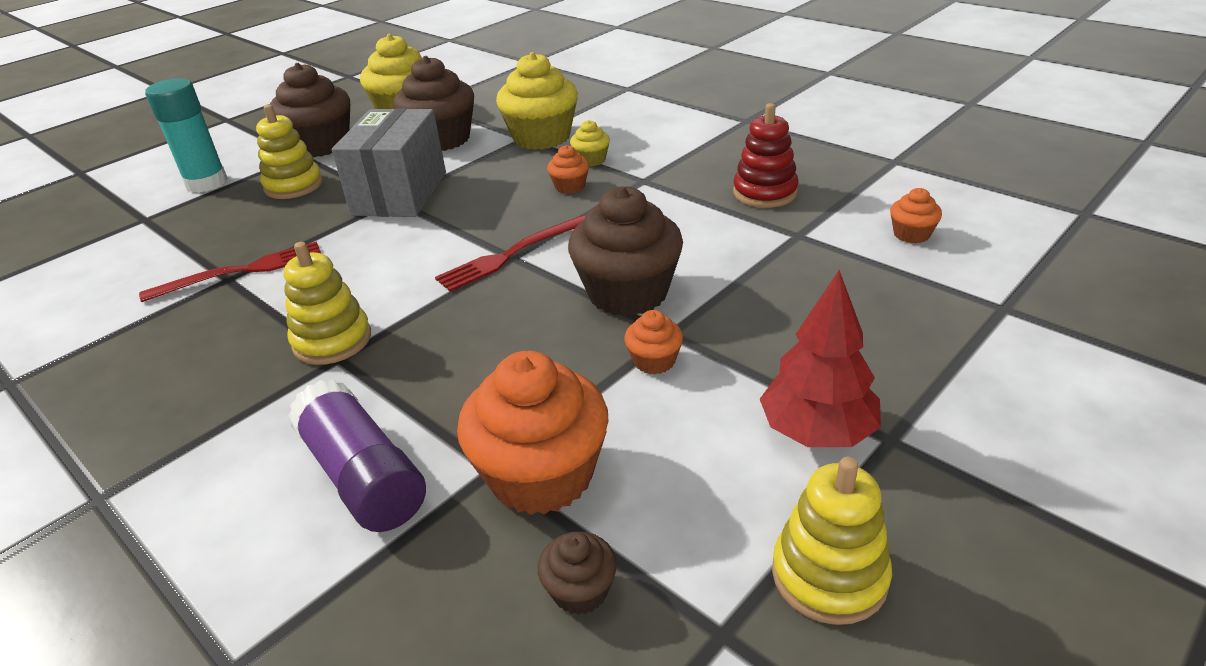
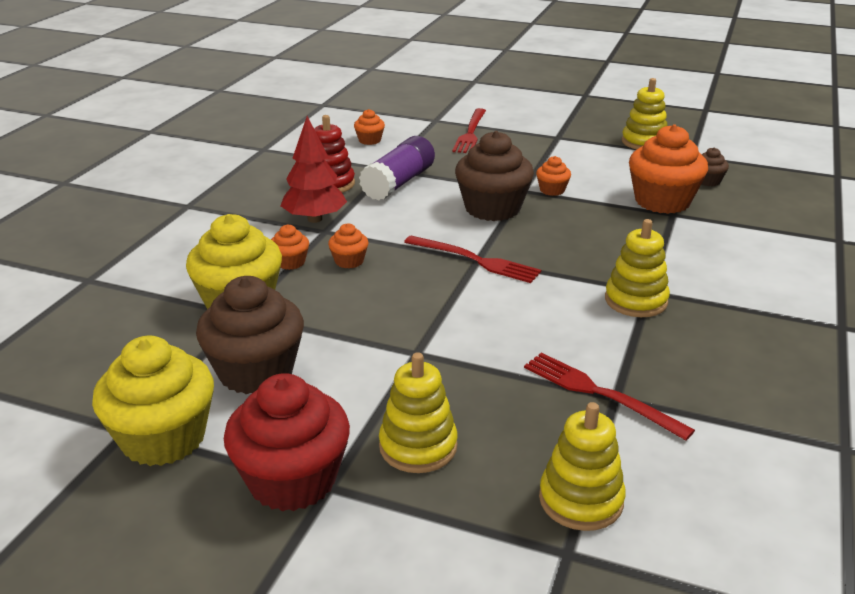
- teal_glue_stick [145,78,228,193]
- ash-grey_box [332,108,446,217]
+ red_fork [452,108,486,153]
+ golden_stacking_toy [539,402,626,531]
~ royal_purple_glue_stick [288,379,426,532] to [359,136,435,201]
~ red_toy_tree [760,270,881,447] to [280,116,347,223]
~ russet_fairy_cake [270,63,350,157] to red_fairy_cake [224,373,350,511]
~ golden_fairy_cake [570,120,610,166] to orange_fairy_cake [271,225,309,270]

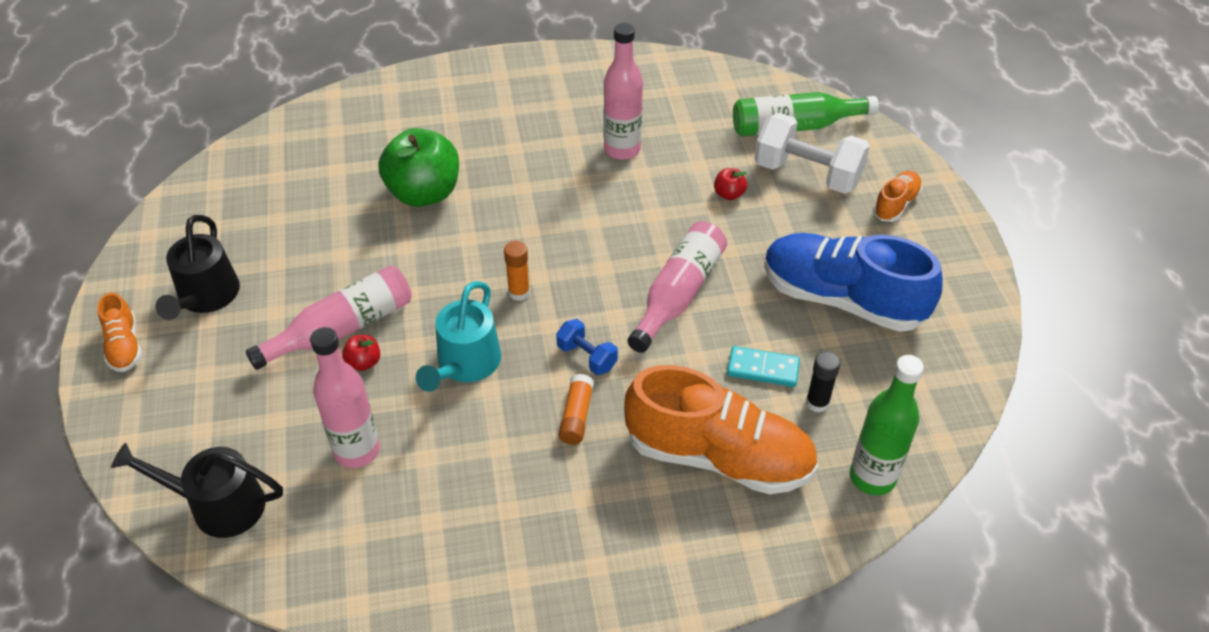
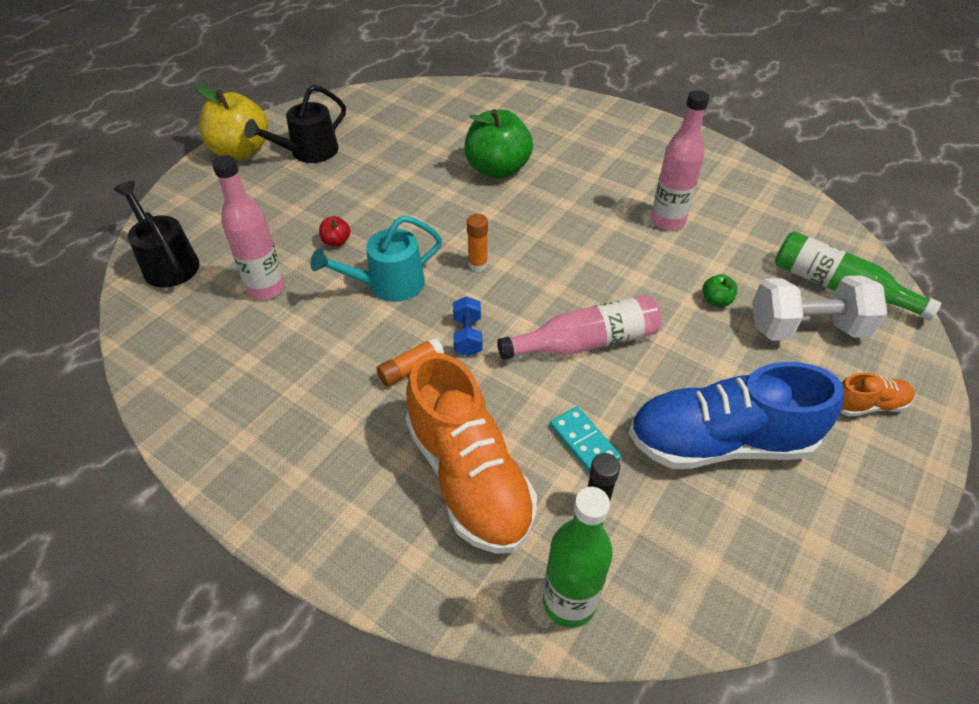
- pink_flask [246,266,412,370]
~ orange_sneaker [97,292,142,372] to golden_apple_fruit [196,85,269,160]
~ red_apple_fruit [714,168,747,200] to emerald_apple_fruit [703,274,738,307]
~ white_hand_weight [754,113,870,194] = [752,275,887,341] 75 degrees counterclockwise
~ blue_sneaker [764,233,943,332] = [629,362,844,469] 75 degrees counterclockwise

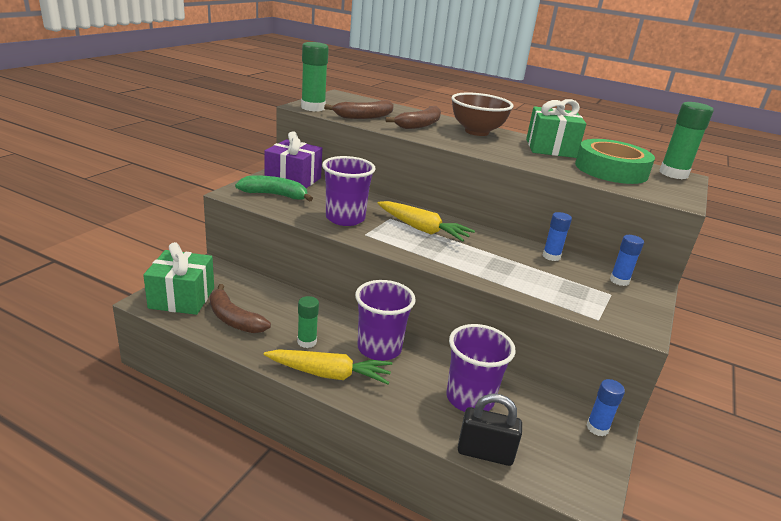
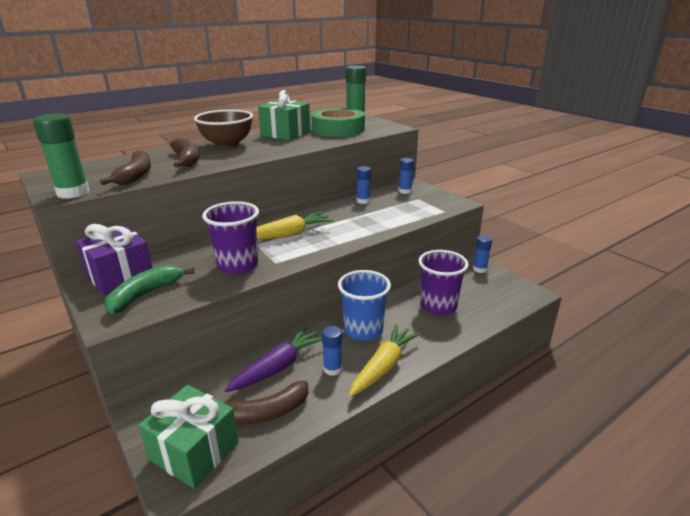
- jet-black_lock [458,394,522,466]
+ royal_purple_root_vegetable [224,327,322,392]
~ emerald_glue_stick [297,296,319,348] to blue_glue_stick [322,326,342,376]
~ royal_purple_cup [355,280,416,361] to blue_cup [338,270,391,341]

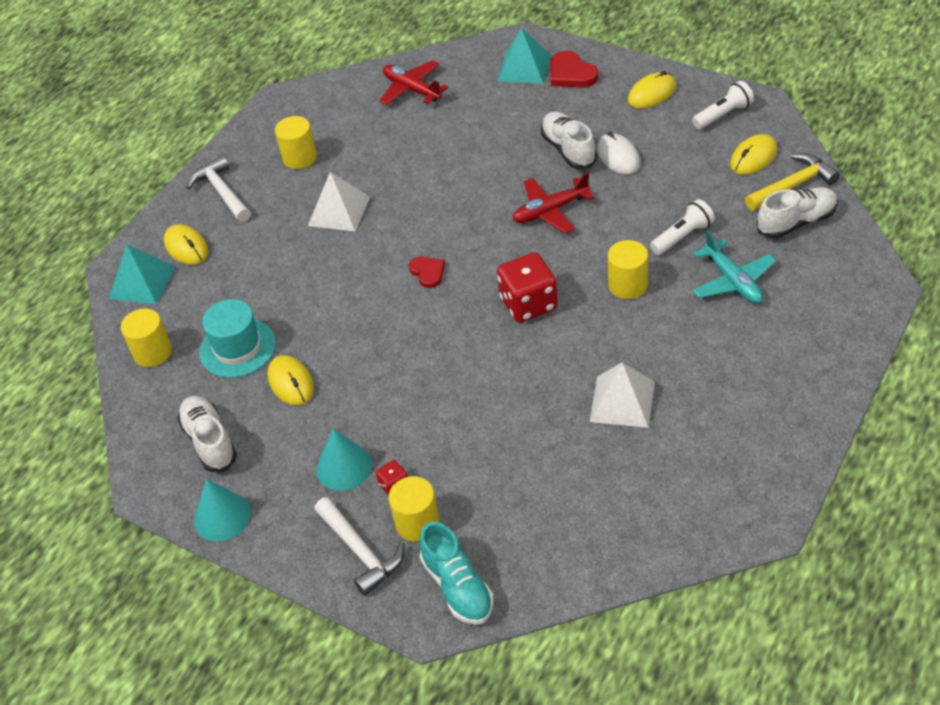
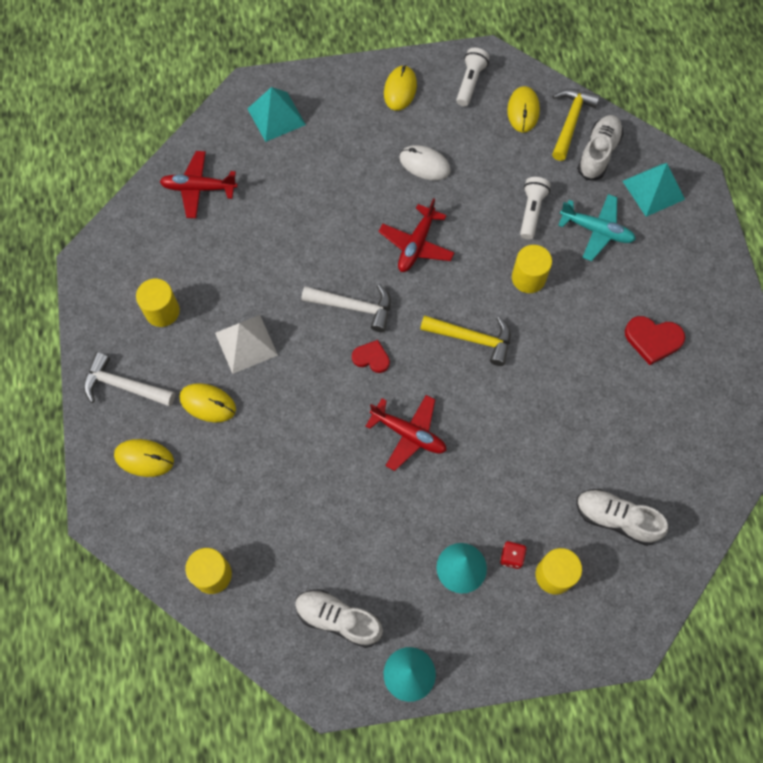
- teal_hat [199,299,276,378]
- teal_sneaker [419,522,494,625]
- white_pyramid_shape [590,363,655,428]
+ red_aeroplane [365,395,447,471]
~ teal_pyramid_shape [109,244,175,304] to [622,163,685,217]
~ golden_PC_mouse [268,355,314,405] to [179,383,236,422]
~ white_claw_hammer [314,497,405,596] to [301,284,391,332]
~ white_sneaker [541,111,597,169] to [576,489,668,546]
~ red_love_heart [551,51,598,88] to [625,316,685,365]
~ red_die [497,252,558,323] to golden_claw_hammer [420,315,511,366]

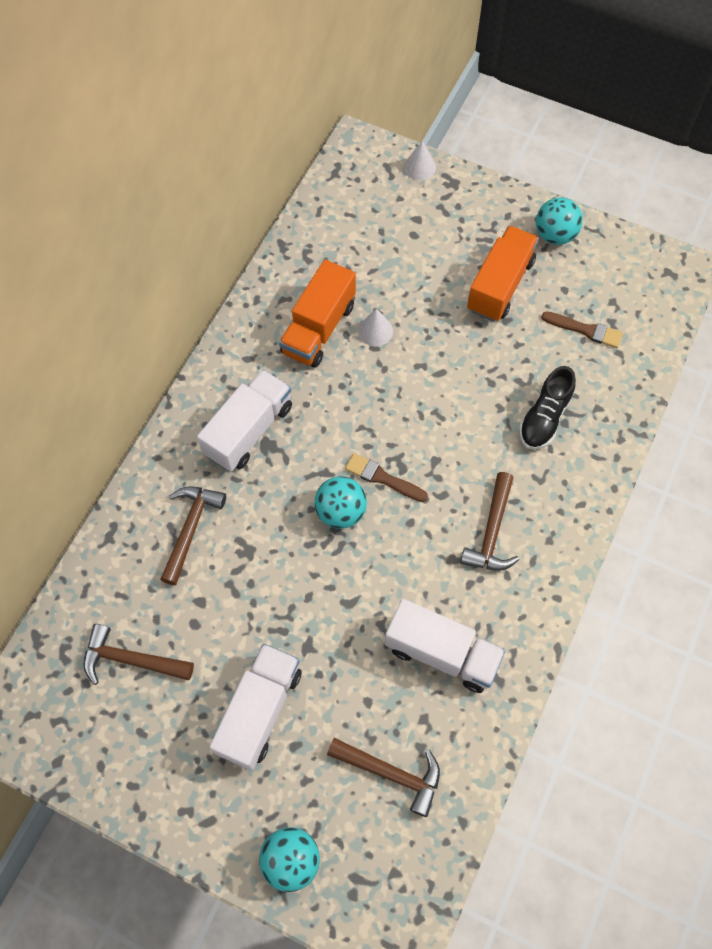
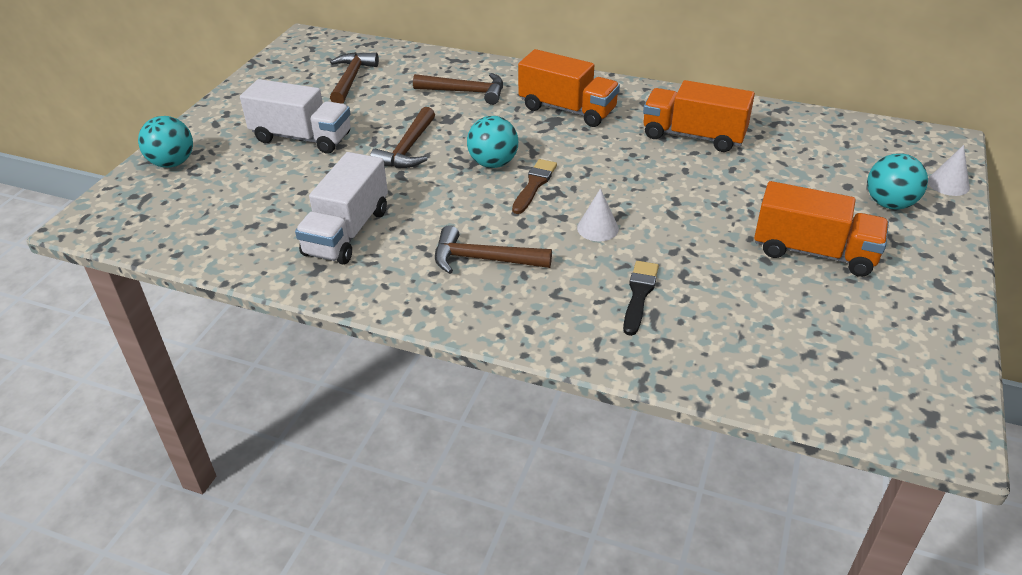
- russet_paint_brush [541,311,623,348]
~ russet_claw_hammer [327,738,440,817] to [370,107,435,168]
~ white_cone_shape [358,309,393,346] to [577,188,619,241]
~ teal_ball [536,197,583,245] to [867,153,928,209]
~ jet-black_sneaker [519,366,576,450] to jet-black_paint_brush [623,261,659,336]
~ white_toy_truck [197,370,292,472] to orange_toy_truck [518,49,620,127]

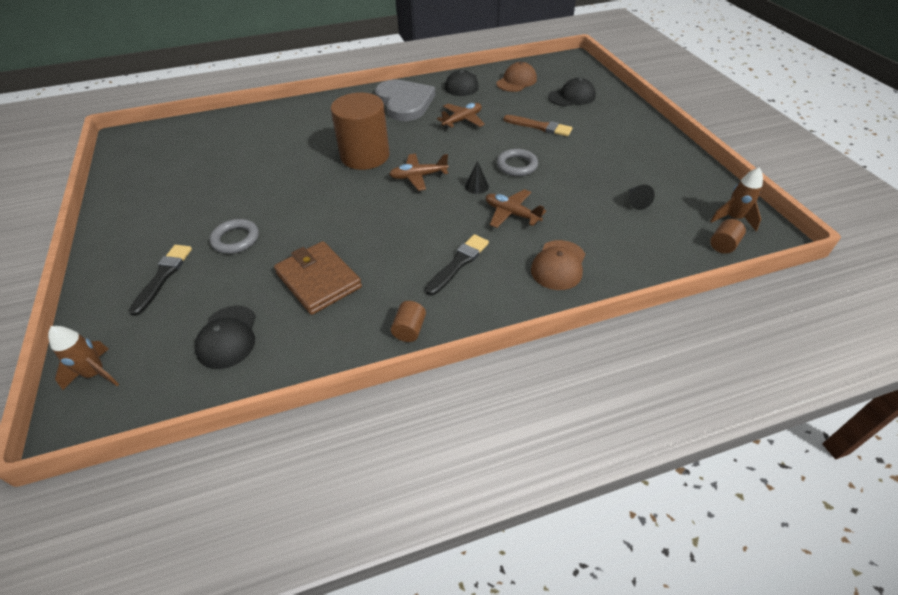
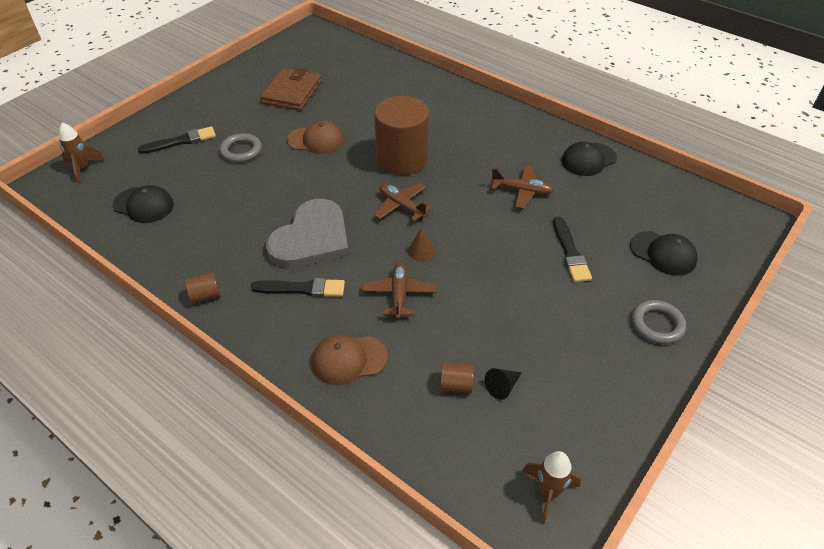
~ russet_wallet [274,241,362,315] to [260,67,322,111]
~ ash-grey_love_heart [375,79,435,121] to [266,199,349,268]
~ russet_cap [496,62,537,92] to [287,121,344,154]
~ ash-grey_ring [497,149,538,176] to [632,300,686,344]
~ russet_cylinder_shape [710,219,746,254] to [440,362,474,393]
~ jet-black_cone_shape [465,161,489,194] to russet_cone_shape [408,227,435,261]
~ russet_paint_brush [504,115,572,136] to jet-black_paint_brush [553,217,592,282]
~ jet-black_cap [195,306,256,369] = [112,185,174,223] 120 degrees counterclockwise

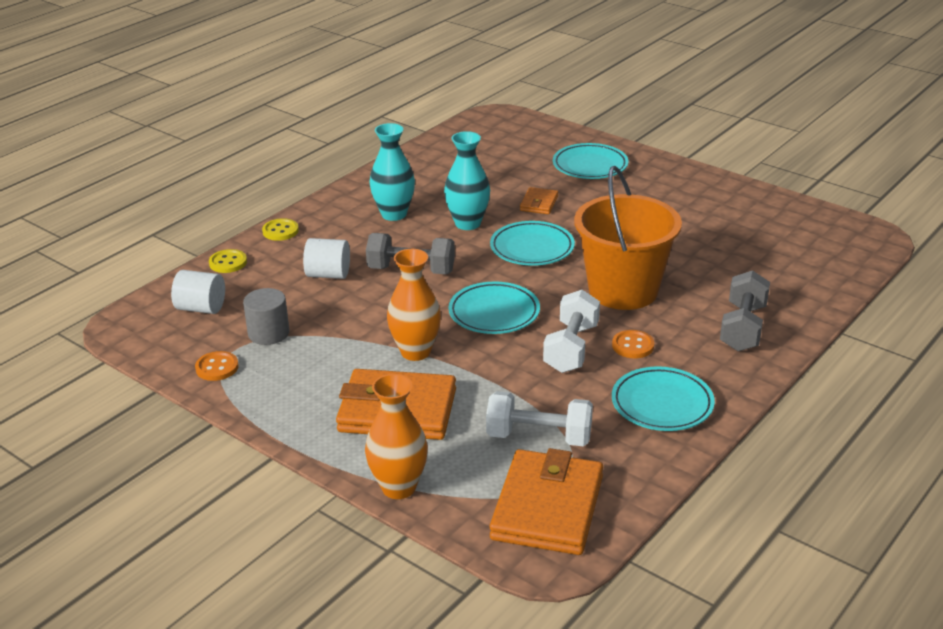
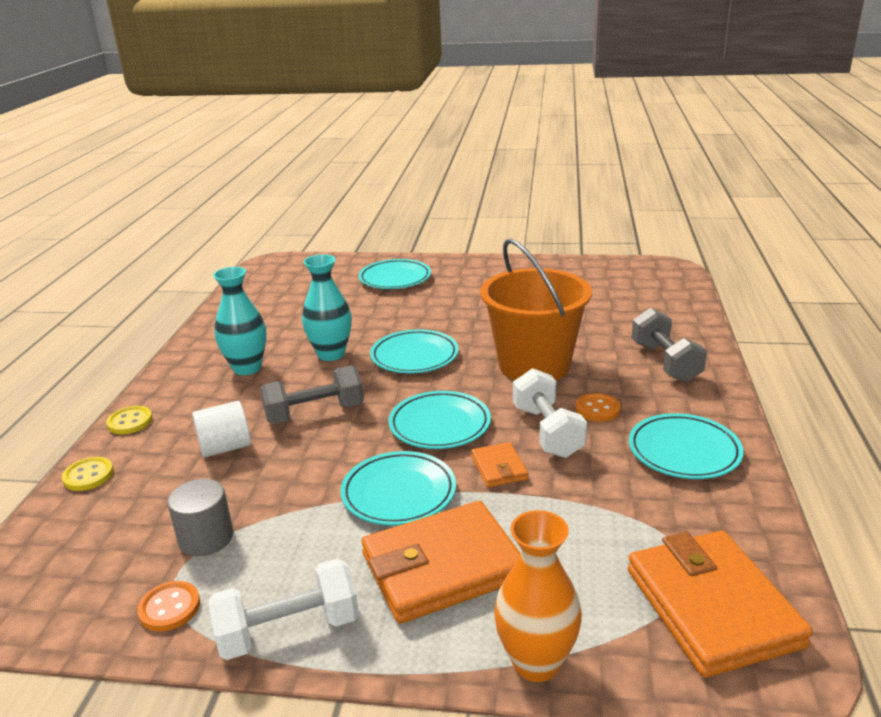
- white_cylinder_shape [171,270,225,314]
~ white_hand_weight [486,391,593,446] to [209,558,359,660]
~ orange_wallet [520,187,558,214] to [471,442,528,487]
~ orange_vase [387,249,441,361] to teal_flat_dish [341,451,456,525]

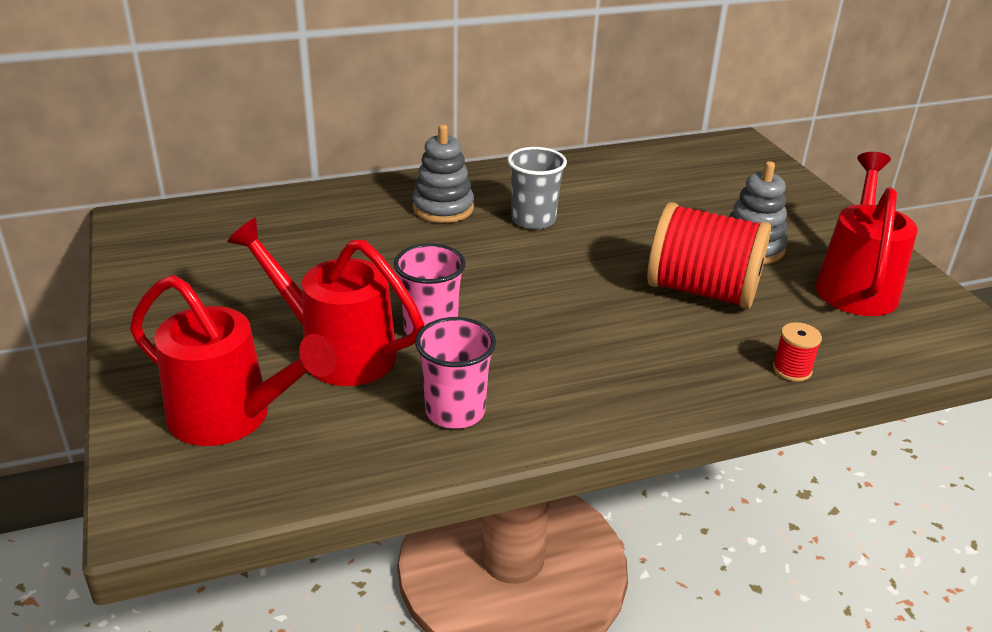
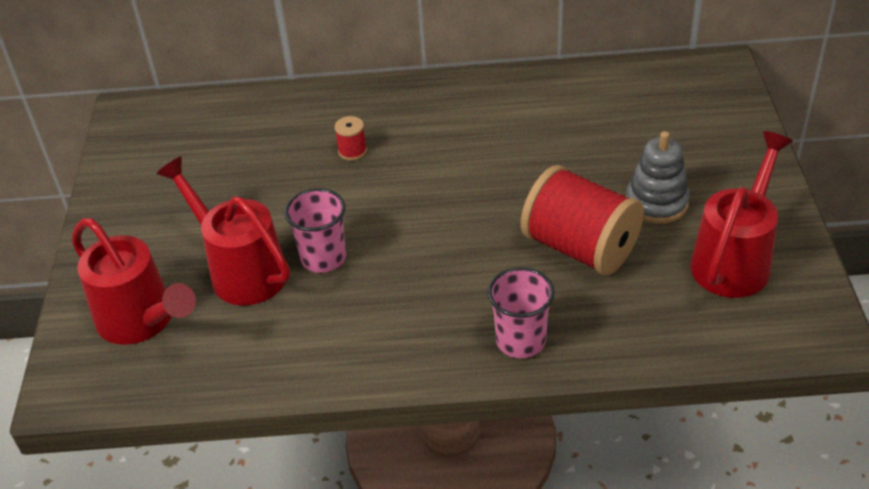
- ash-grey_stacking_toy [412,124,474,223]
- ash-grey_cup [508,147,567,230]
~ pink_cup [415,317,496,429] to [488,267,555,358]
~ red_reel_of_thread [773,322,822,382] to [334,116,367,160]

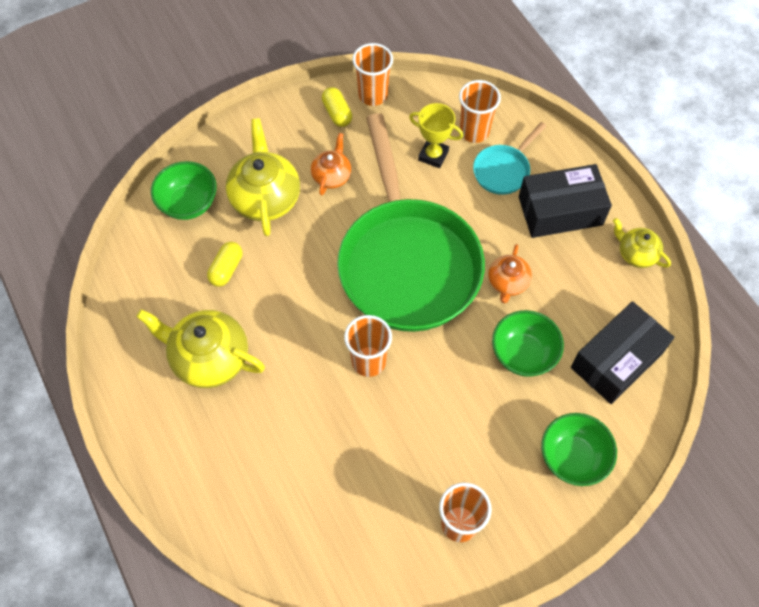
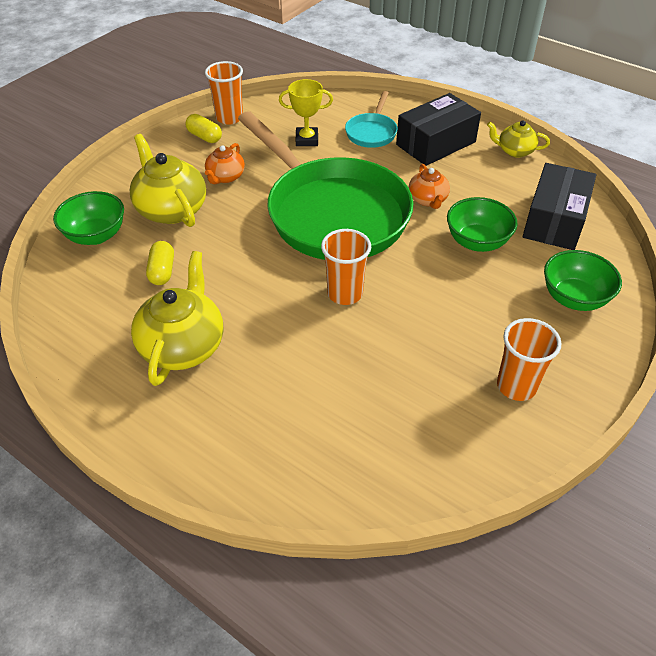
- orange_cup [459,80,501,143]
~ golden_china_teapot [136,309,265,388] = [131,251,223,386] 105 degrees clockwise
~ orange_china_teapot [311,133,351,195] = [205,143,245,184] 150 degrees counterclockwise

